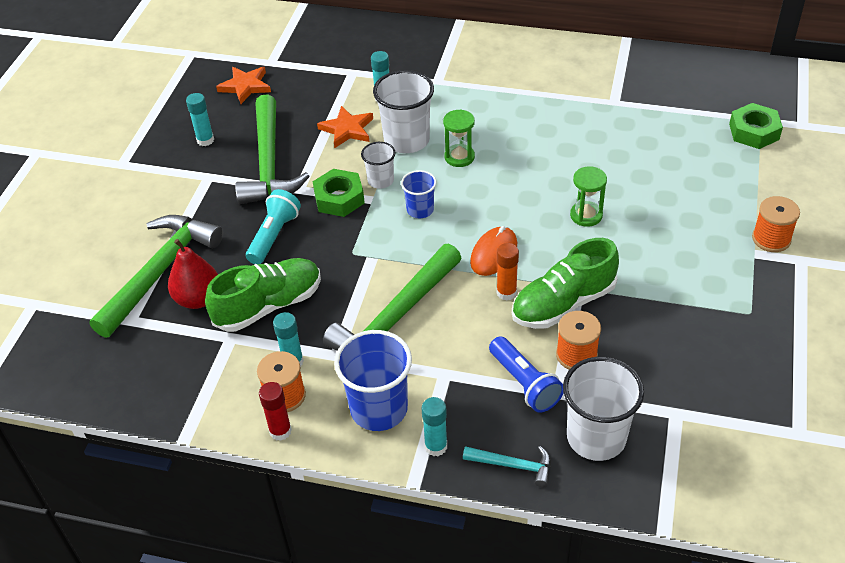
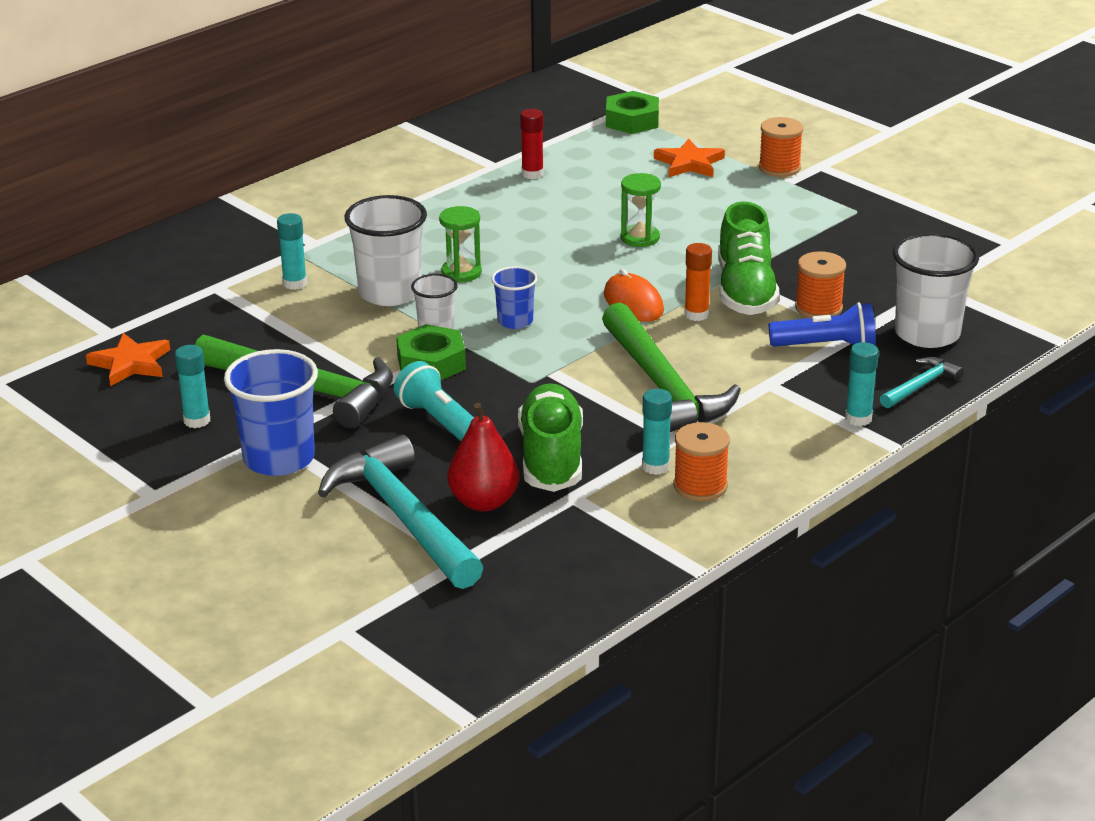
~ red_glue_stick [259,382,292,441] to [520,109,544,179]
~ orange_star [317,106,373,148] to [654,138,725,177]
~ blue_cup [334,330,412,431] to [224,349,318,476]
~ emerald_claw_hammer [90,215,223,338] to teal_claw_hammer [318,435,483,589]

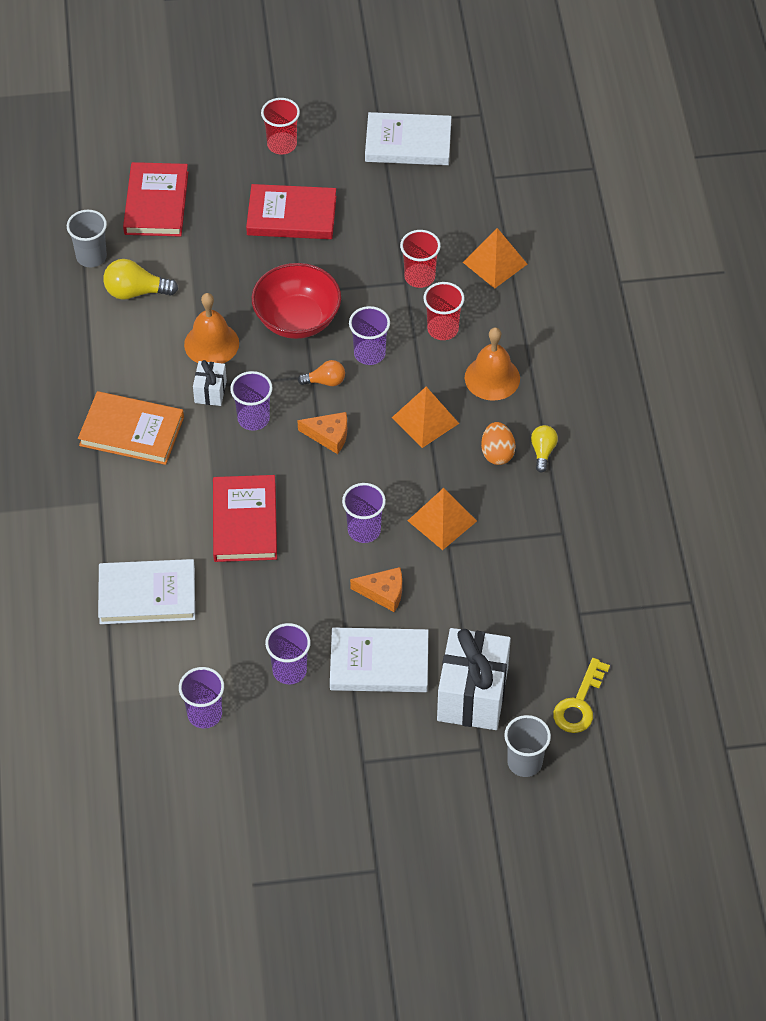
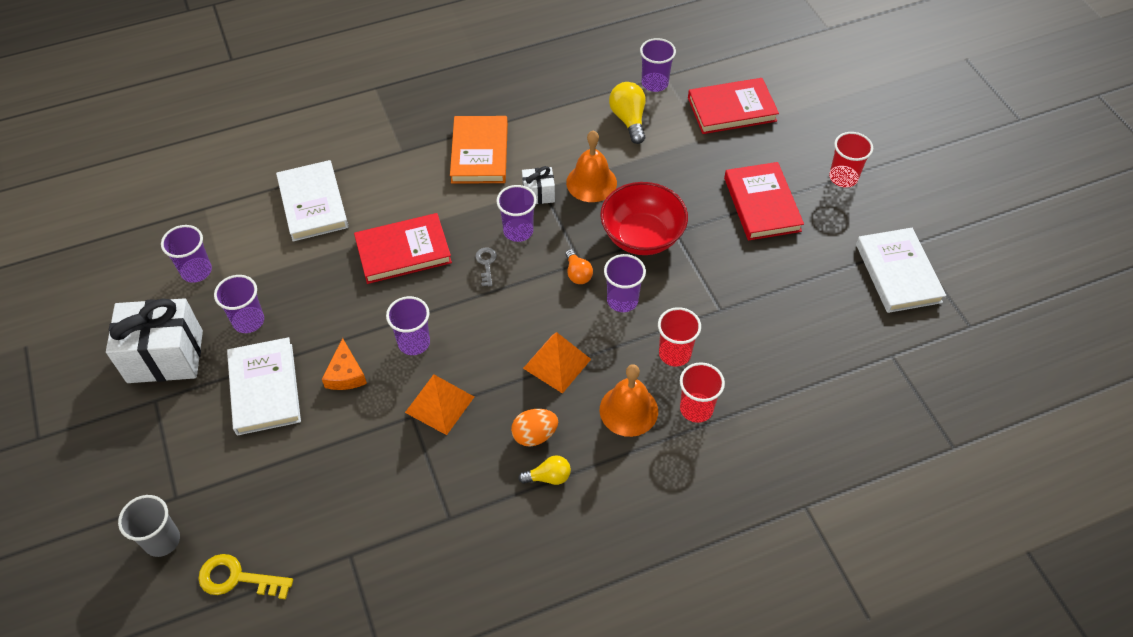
- orange_cheese_wedge [297,412,347,454]
- orange_pyramid_shape [463,228,527,289]
+ ash-grey_latchkey [475,247,497,286]
~ red_cup [400,230,441,288] to [680,362,725,423]
~ white_wrapped_gift [437,628,511,730] to [106,298,203,383]
~ ash-grey_cup [67,210,107,268] to royal_purple_cup [640,38,676,92]

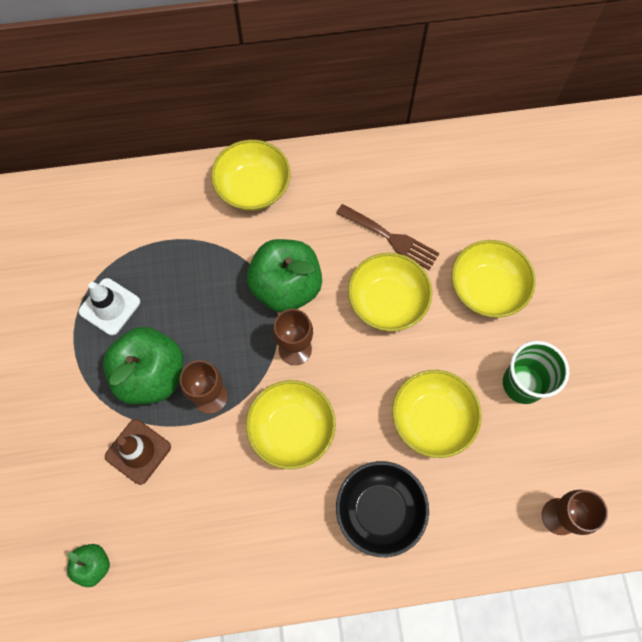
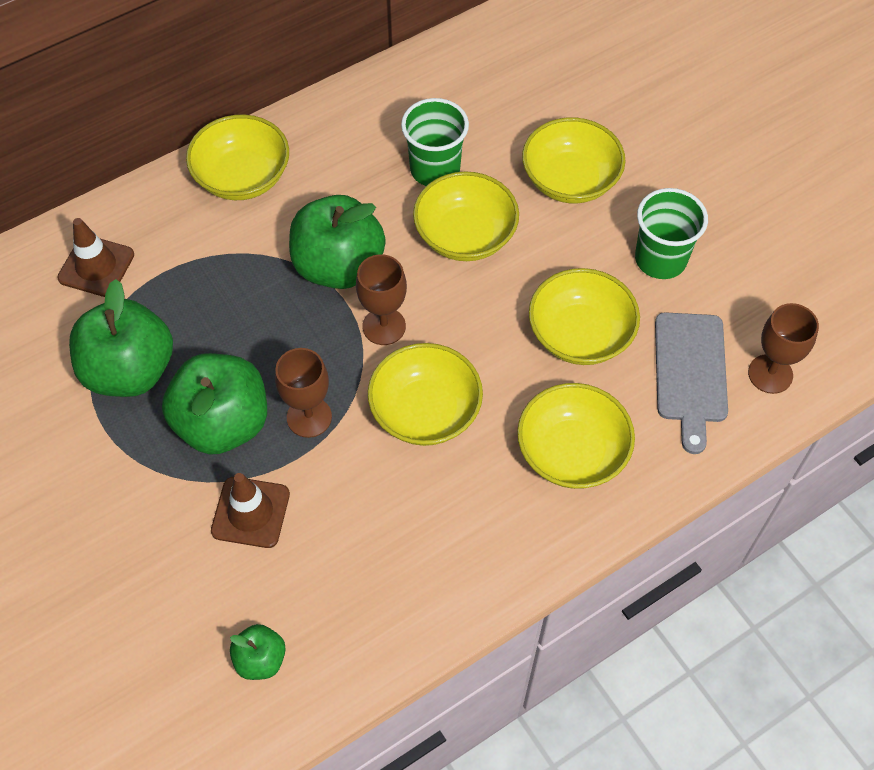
+ russet_traffic_cone [57,218,134,297]
+ ash-grey_bread_board [655,312,728,454]
~ white_traffic_cone [78,278,140,335] to emerald_apple_fruit [69,279,173,397]
~ russet_fork [336,204,440,270] to emerald_cup [401,98,469,186]
~ jet-black_serving_bowl [336,461,429,557] to golden_serving_bowl [517,383,635,489]

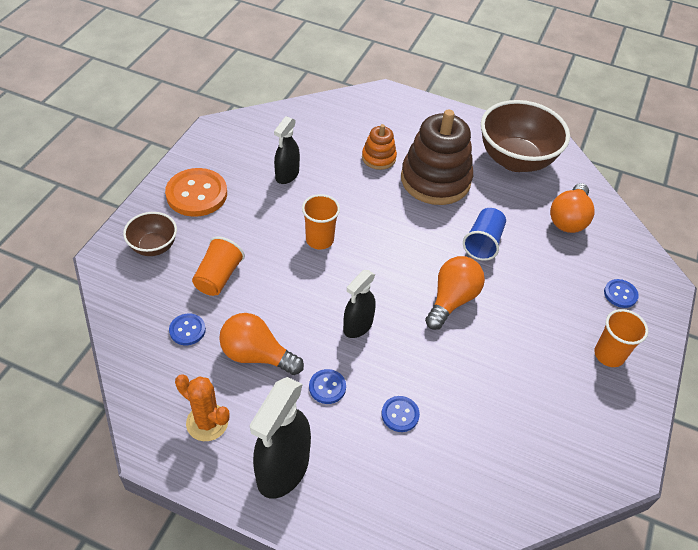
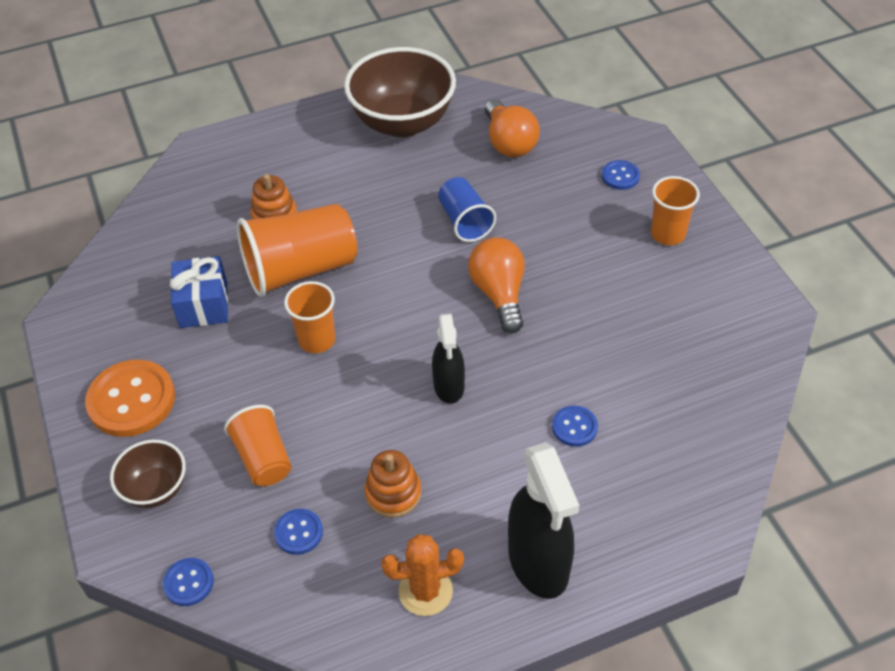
- russet_stacking_toy [401,109,473,205]
+ orange_cup [237,204,357,297]
~ blue_sewing_button [309,369,346,404] to [163,558,214,606]
~ orange_lightbulb [219,313,304,375] to orange_stacking_toy [365,450,422,518]
~ jet-black_spray_cleaner [274,116,300,184] to blue_wrapped_gift [170,256,228,328]

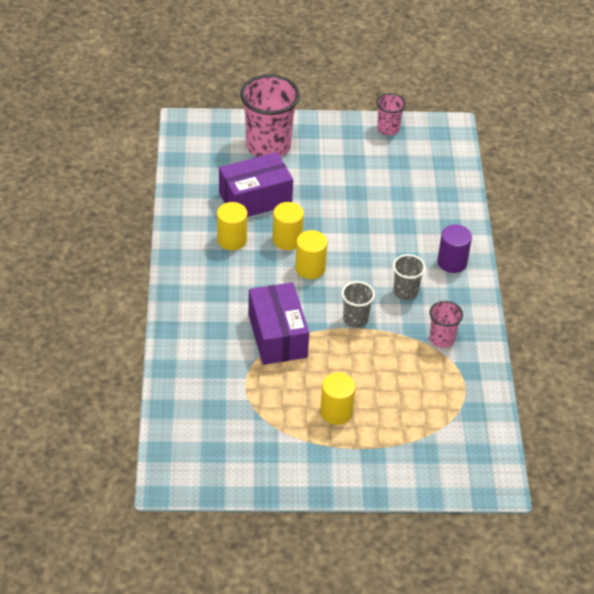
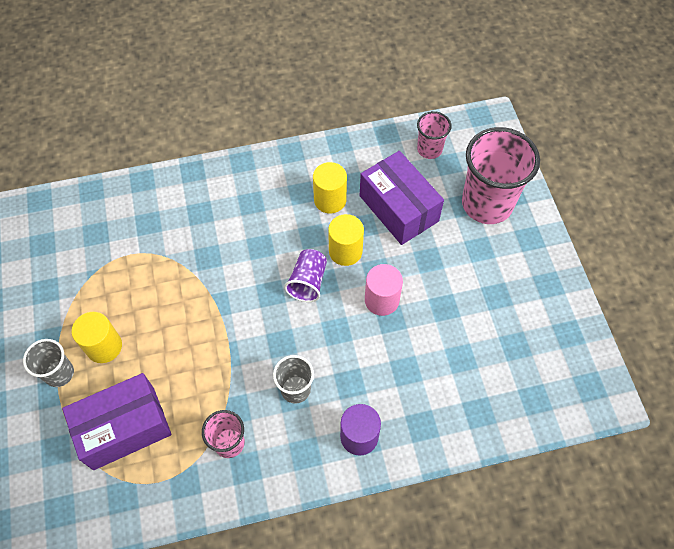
+ pink_cylinder_shape [365,264,403,316]
~ royal_purple_box [248,282,309,365] to [62,373,172,470]
~ ash-grey_cup [342,281,375,328] to [23,339,74,387]
~ pink_cup [376,93,406,136] to [417,111,452,159]
~ golden_cylinder_shape [295,230,328,279] to royal_purple_cup [284,249,327,302]

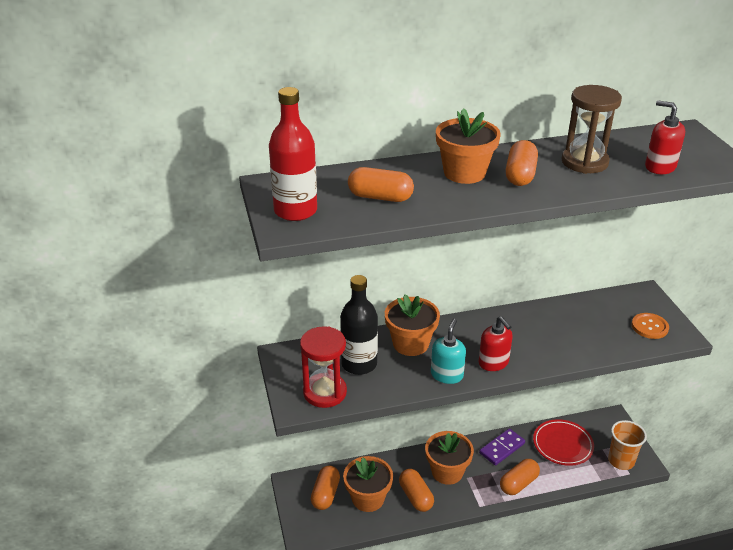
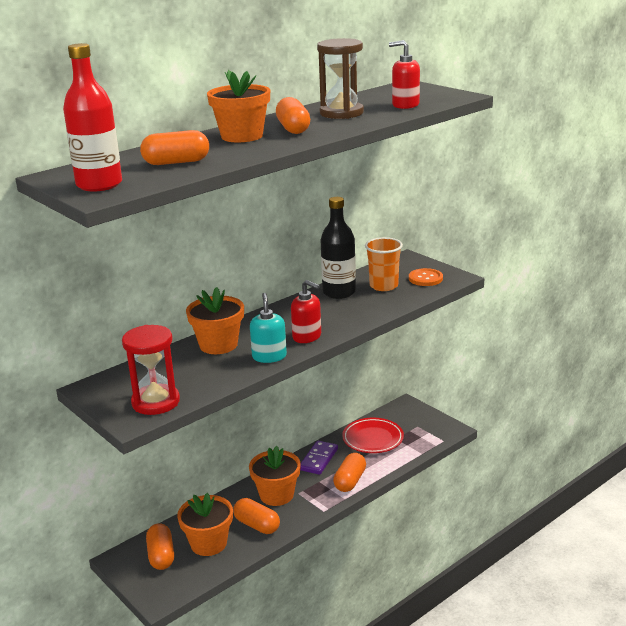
~ jet-black_flask [340,275,378,375] to [321,197,356,299]
~ orange_cup [608,420,647,470] to [365,237,403,291]

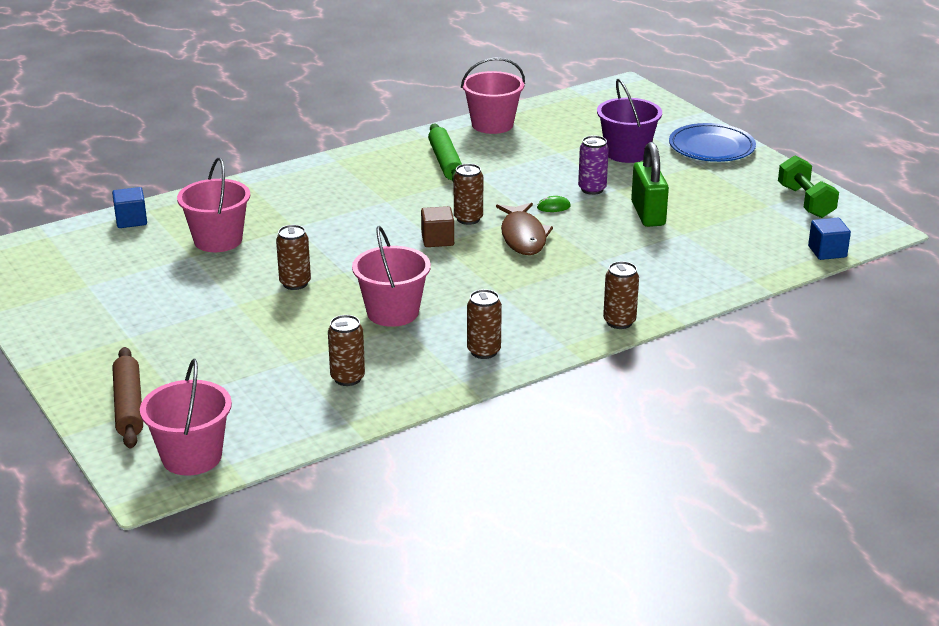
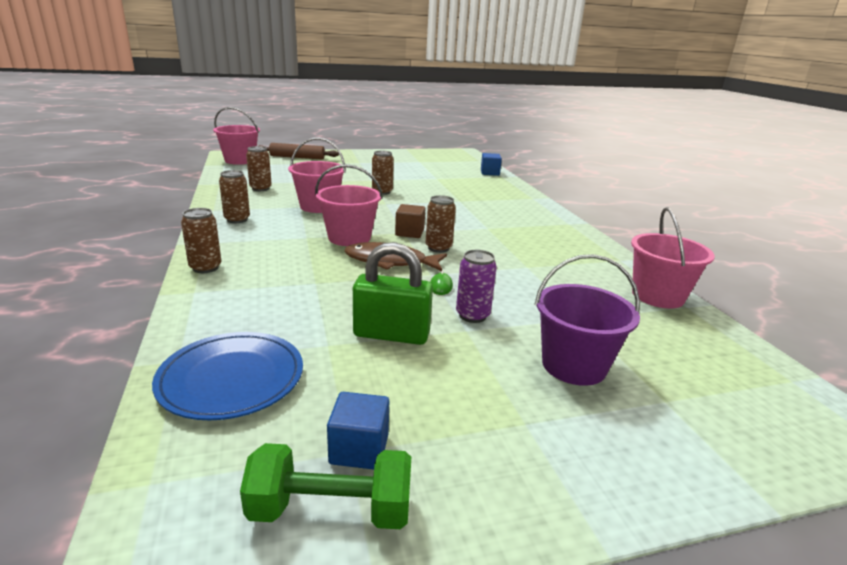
- emerald_dough_roller [428,124,462,183]
~ pink_bucket [177,158,250,252] to [315,164,383,246]
~ blue_flat_dish [669,123,756,162] to [152,332,303,420]
~ blue_block [808,218,851,260] to [327,392,389,470]

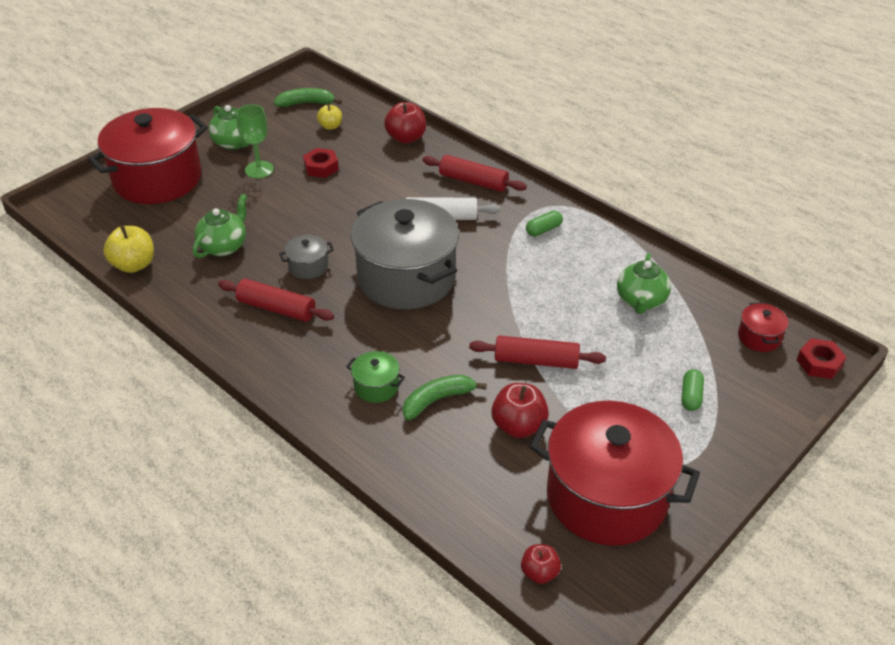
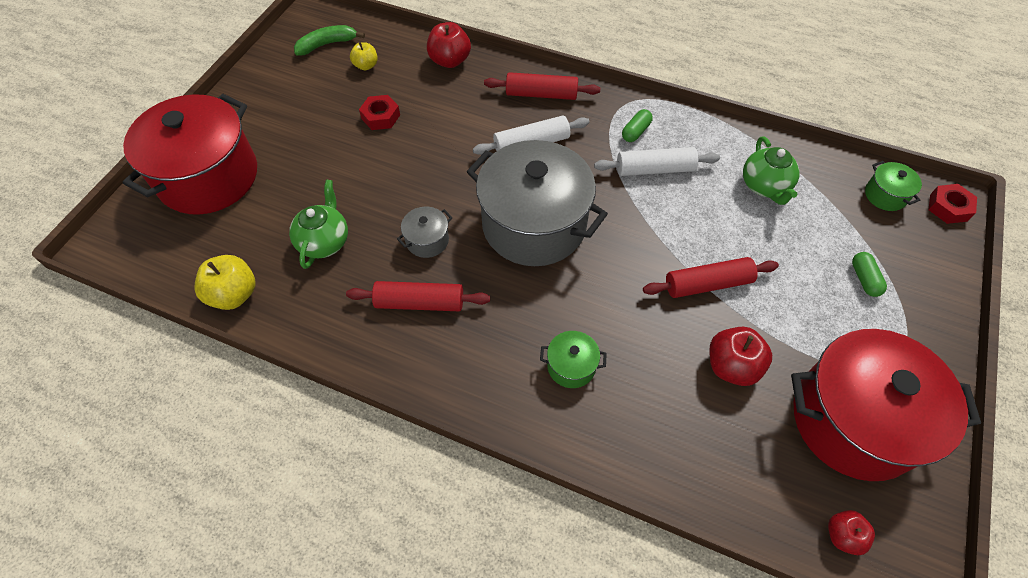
- emerald_china_teapot [209,105,249,150]
- emerald_goblet [236,104,274,178]
- emerald_toy_banana [403,375,487,420]
+ white_dough_roller [594,147,720,176]
~ red_stockpot [738,302,788,352] to emerald_stockpot [865,161,922,211]

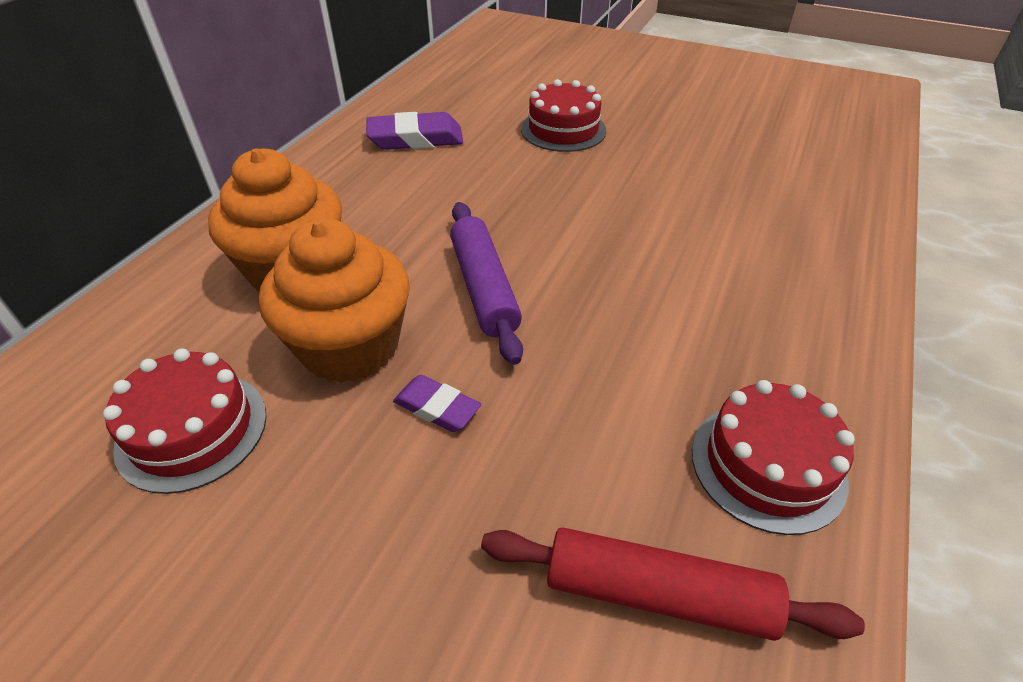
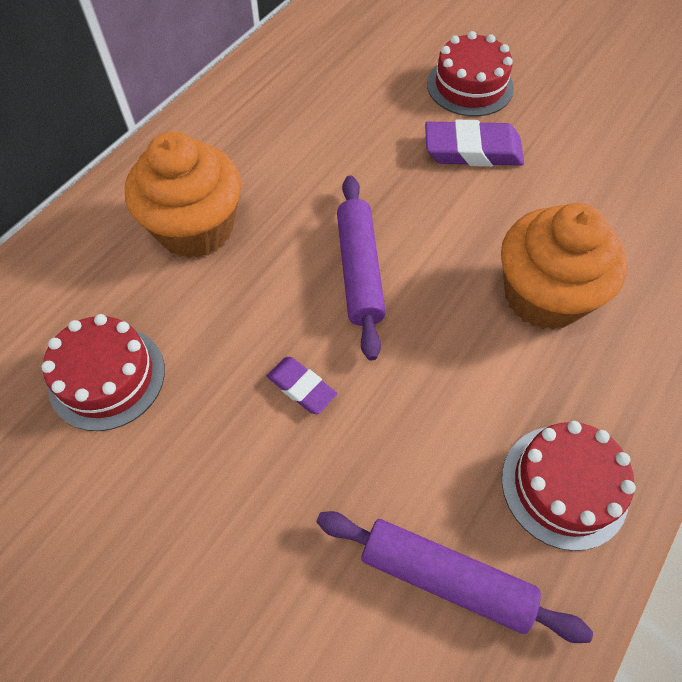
~ orange_fairy_cake [259,218,410,383] to [501,203,627,330]
~ royal_purple_eraser [366,112,463,150] to [425,119,524,167]
~ red_dough_roller [481,527,865,641] to royal_purple_dough_roller [317,511,593,643]

